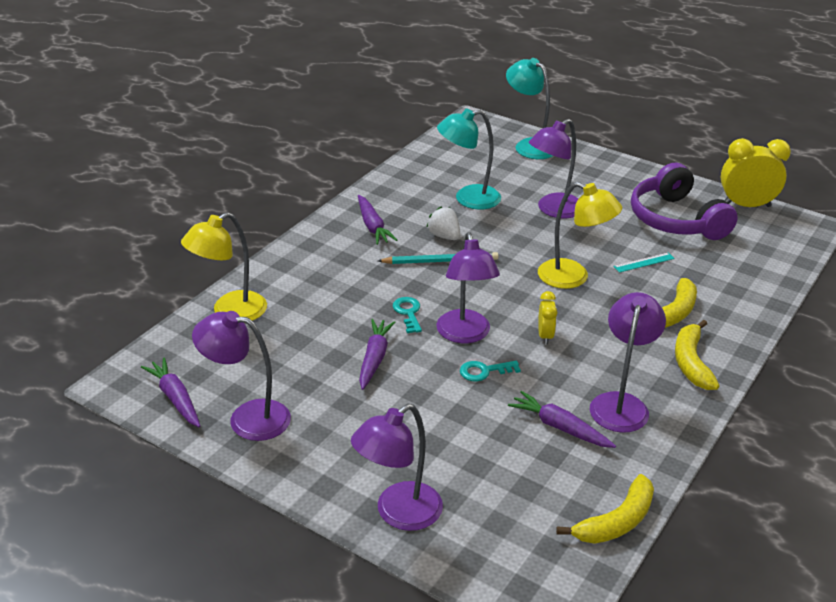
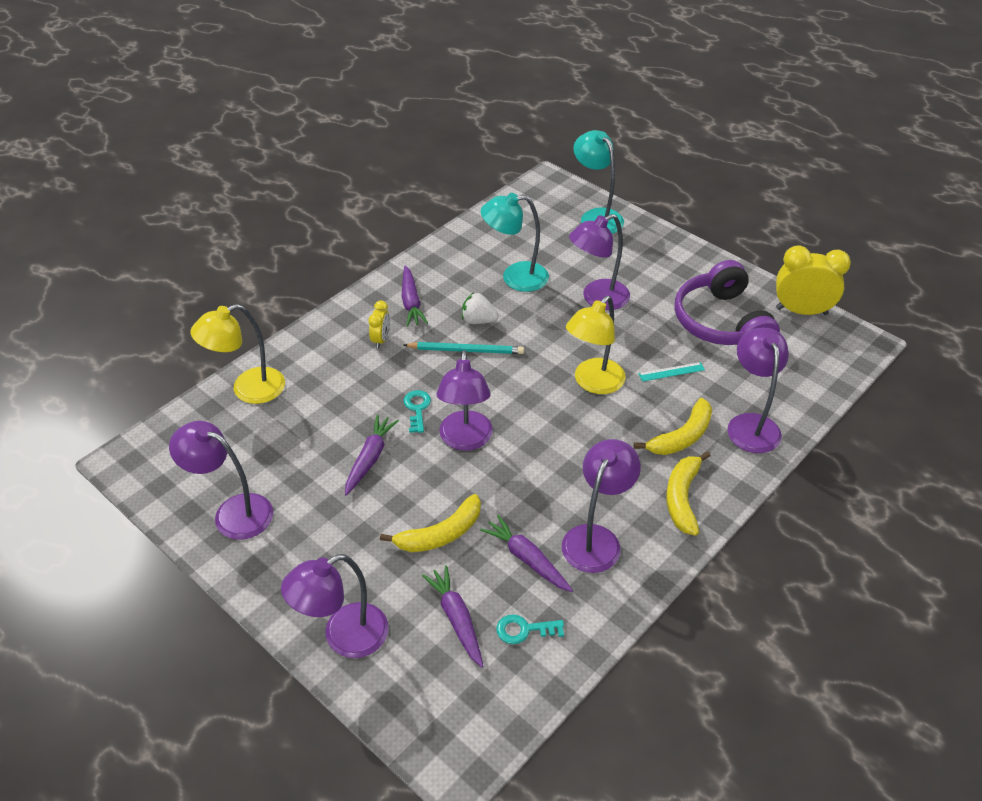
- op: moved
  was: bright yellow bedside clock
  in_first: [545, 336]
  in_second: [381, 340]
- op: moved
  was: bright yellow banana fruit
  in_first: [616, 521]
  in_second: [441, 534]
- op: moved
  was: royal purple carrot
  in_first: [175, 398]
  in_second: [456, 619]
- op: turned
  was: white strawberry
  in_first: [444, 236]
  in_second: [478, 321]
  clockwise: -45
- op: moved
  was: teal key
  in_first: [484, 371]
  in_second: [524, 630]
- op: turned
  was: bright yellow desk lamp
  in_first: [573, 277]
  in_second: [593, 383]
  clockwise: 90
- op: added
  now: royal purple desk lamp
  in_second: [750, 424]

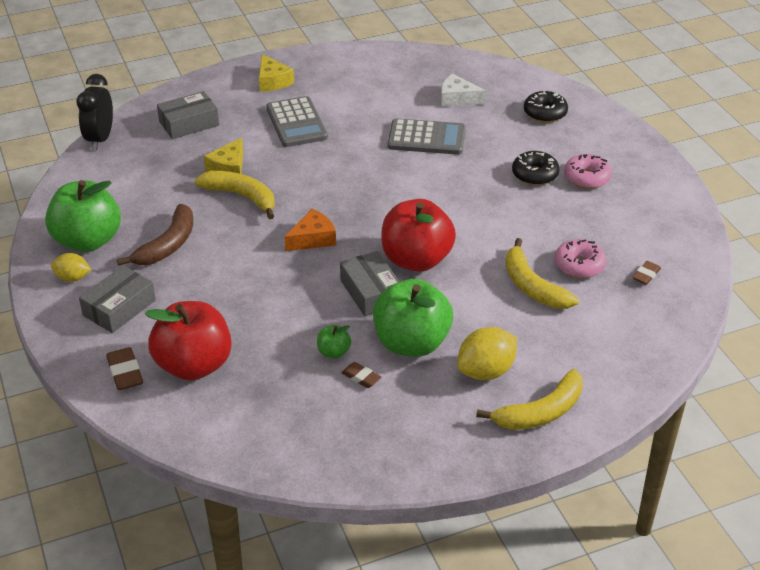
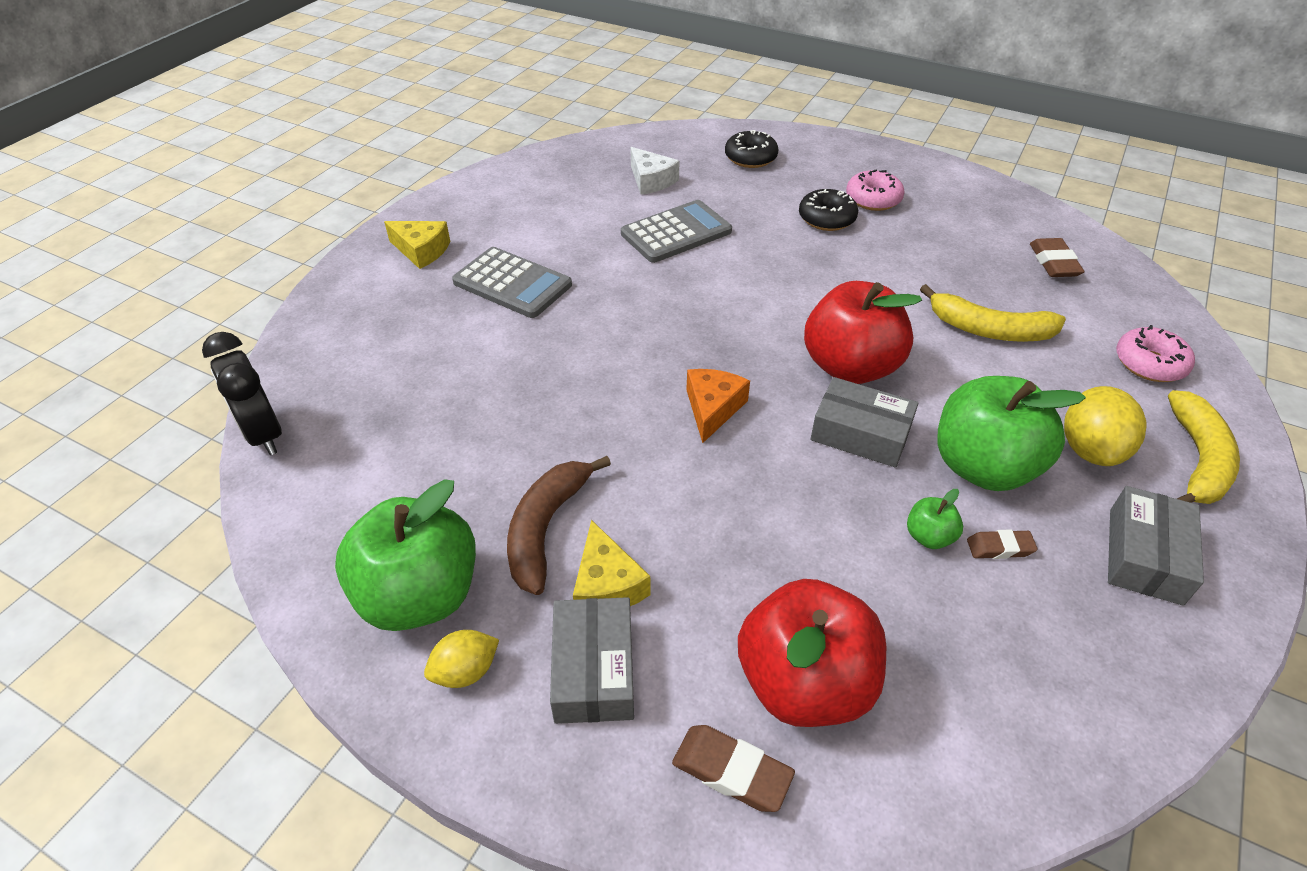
- op: turned
  was: russet banana fruit
  in_first: [168, 245]
  in_second: [546, 528]
  clockwise: -150
- op: moved
  was: bright yellow cheese
  in_first: [228, 168]
  in_second: [607, 584]
- op: turned
  was: white cheese
  in_first: [457, 99]
  in_second: [651, 180]
  clockwise: -105
- op: resized
  was: russet eraser
  in_first: [646, 275]
  in_second: [1053, 263]
  ratio: 1.53
- op: moved
  was: ash-grey box
  in_first: [189, 123]
  in_second: [1145, 556]
- op: moved
  was: rosy glazed donut
  in_first: [579, 265]
  in_second: [1149, 364]
- op: removed
  was: bright yellow banana fruit
  in_first: [242, 197]

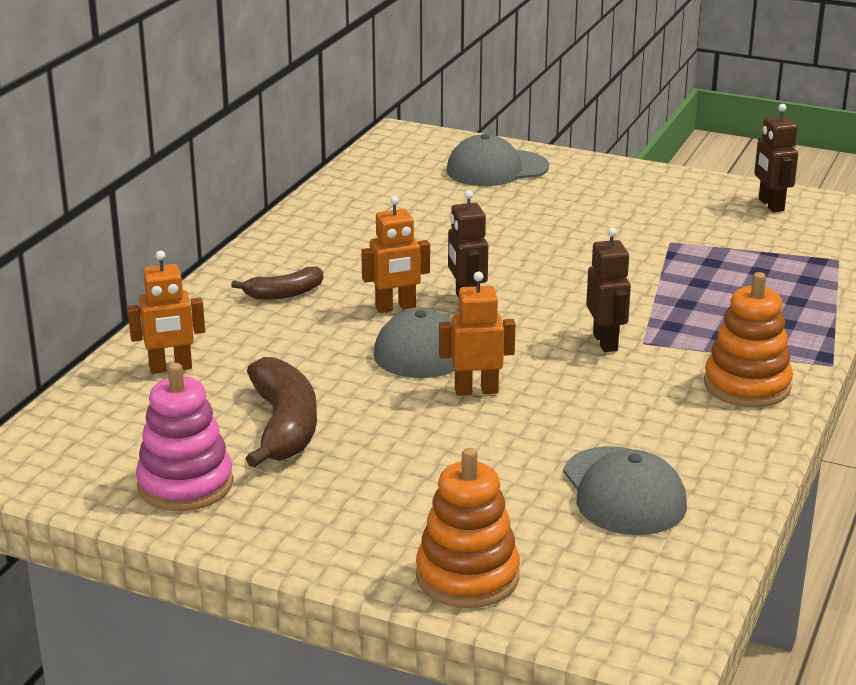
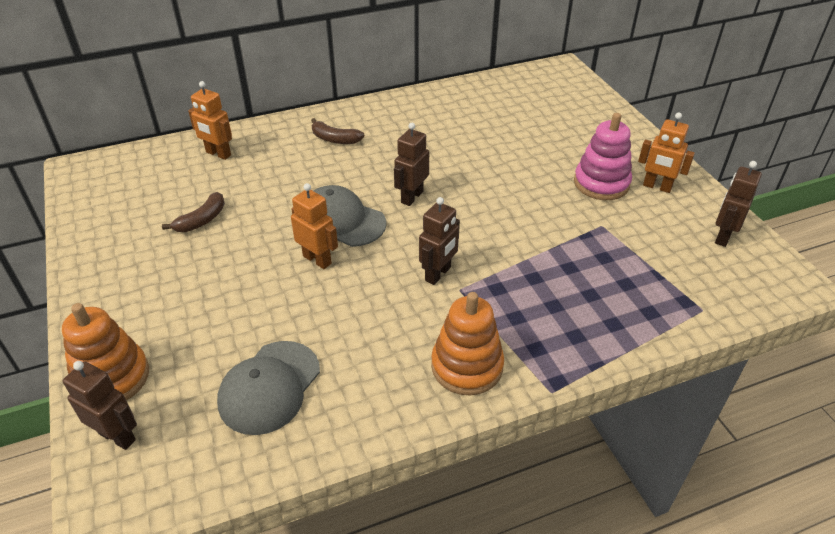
- op: added
  now: russet robot
  in_second: [117, 436]
- op: resized
  was: russet banana fruit
  in_first: [284, 426]
  in_second: [202, 220]
  ratio: 0.59
- op: moved
  was: rosy stacking toy
  in_first: [185, 484]
  in_second: [601, 183]
- op: moved
  was: bright orange robot
  in_first: [395, 307]
  in_second: [657, 187]
- op: removed
  was: ash-grey cap
  in_first: [496, 169]

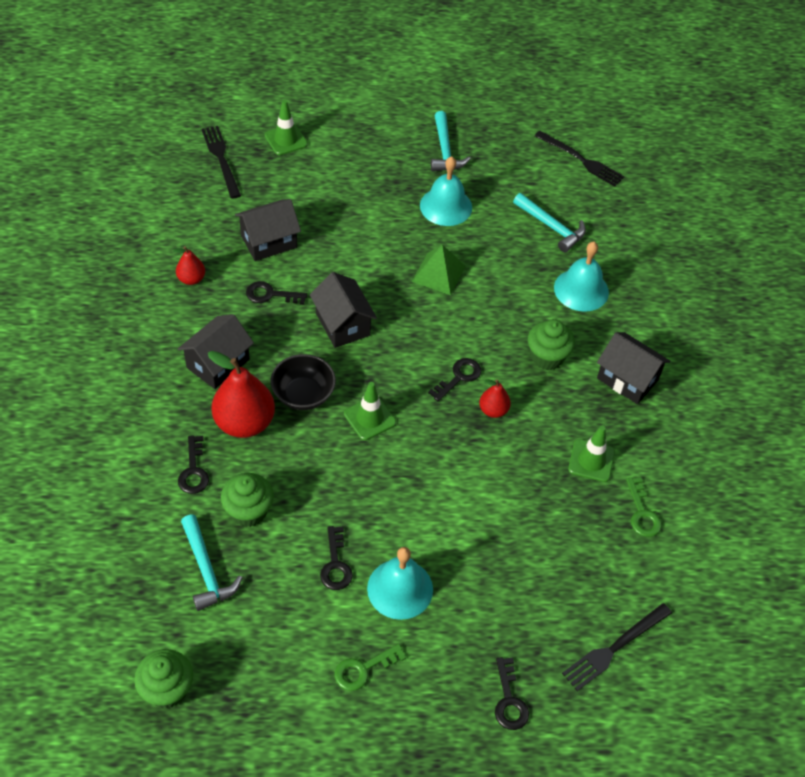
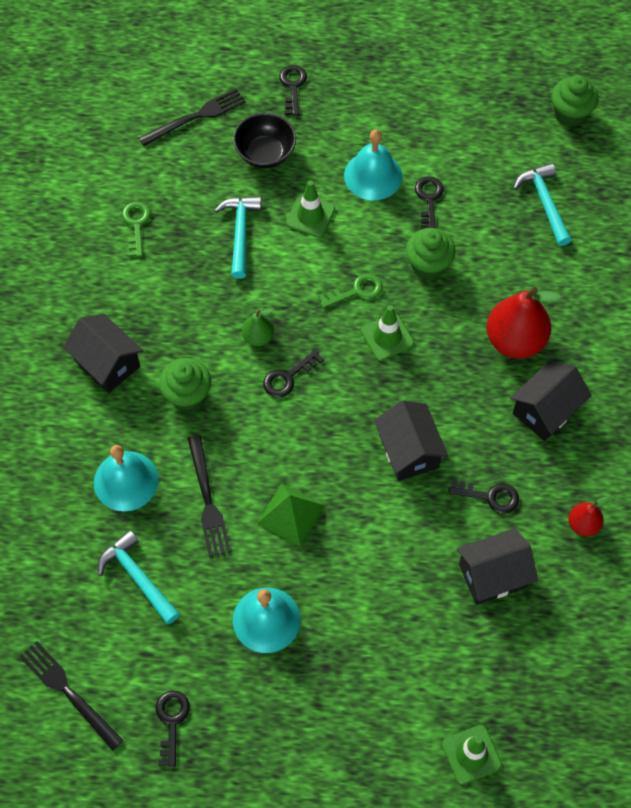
- op: moved
  was: jet-black key
  in_first: [194, 470]
  in_second: [171, 722]
- op: moved
  was: jet-black fork
  in_first: [221, 159]
  in_second: [207, 500]
- op: moved
  was: teal hammer
  in_first: [445, 150]
  in_second: [240, 233]
- op: moved
  was: jet-black deep dish
  in_first: [303, 395]
  in_second: [265, 153]
- op: recoloured
  was: crimson pear
  now: green pear
  in_first: [493, 410]
  in_second: [258, 337]
- op: moved
  was: green safety cone
  in_first: [591, 460]
  in_second: [310, 216]
- op: moved
  was: green key
  in_first: [363, 669]
  in_second: [356, 291]
- op: moved
  was: green muffin
  in_first: [248, 511]
  in_second: [428, 265]

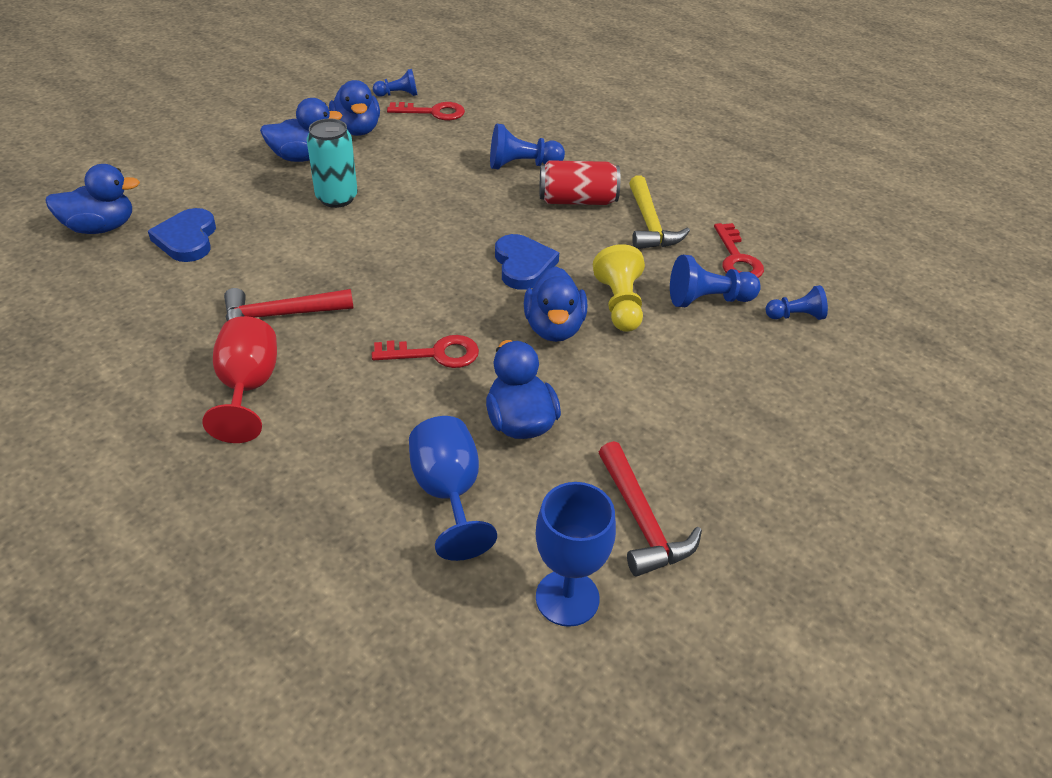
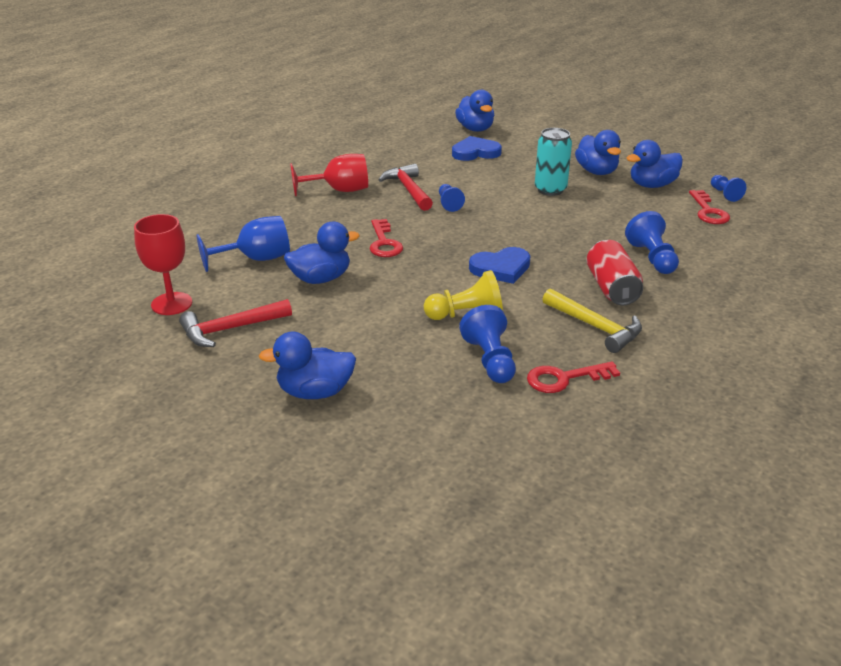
- op: recoloured
  was: cobalt goblet
  now: crimson goblet
  in_first: [567, 598]
  in_second: [171, 304]
- op: moved
  was: cobalt toy duck
  in_first: [554, 328]
  in_second: [315, 392]
- op: moved
  was: cobalt chess pawn
  in_first: [795, 316]
  in_second: [449, 204]
- op: turned
  was: bright yellow hammer
  in_first: [649, 224]
  in_second: [595, 327]
  clockwise: -120

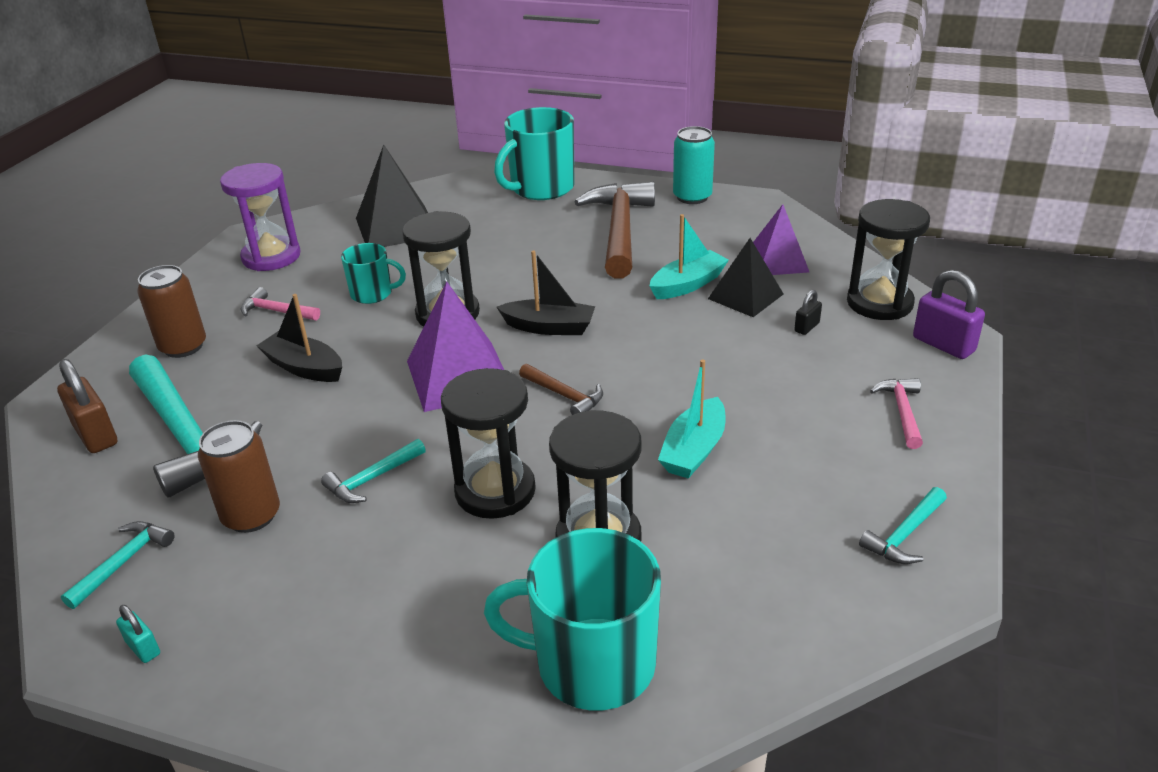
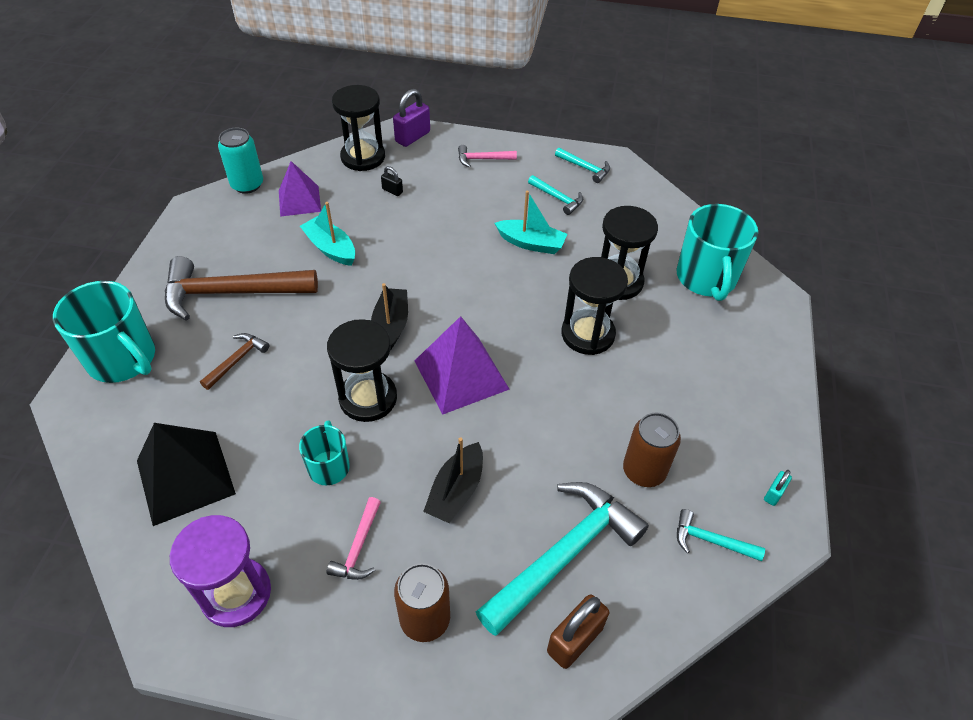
- op: moved
  was: russet hammer
  in_first: [564, 395]
  in_second: [237, 360]
- op: moved
  was: teal can
  in_first: [692, 197]
  in_second: [247, 185]
- op: moved
  was: teal hammer
  in_first: [372, 479]
  in_second: [557, 198]
- op: removed
  was: jet-black pyramid
  in_first: [745, 296]

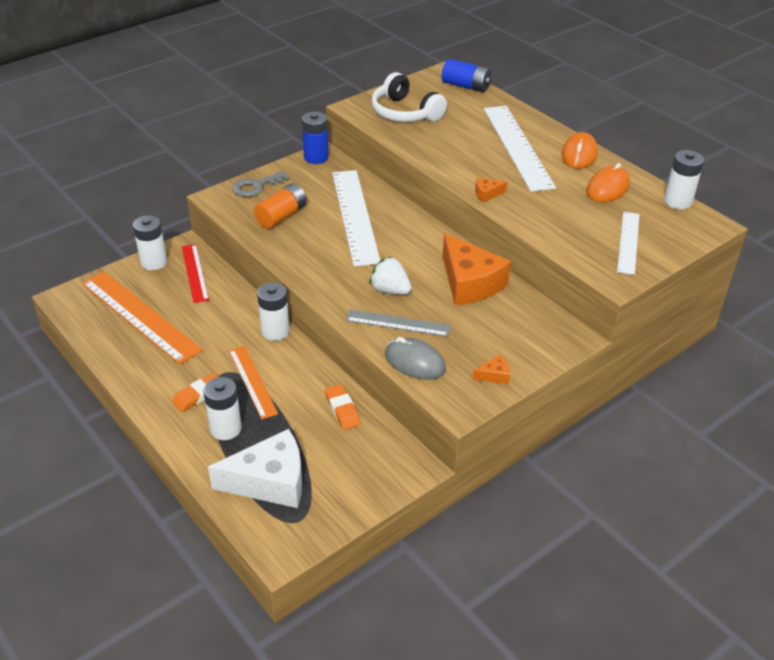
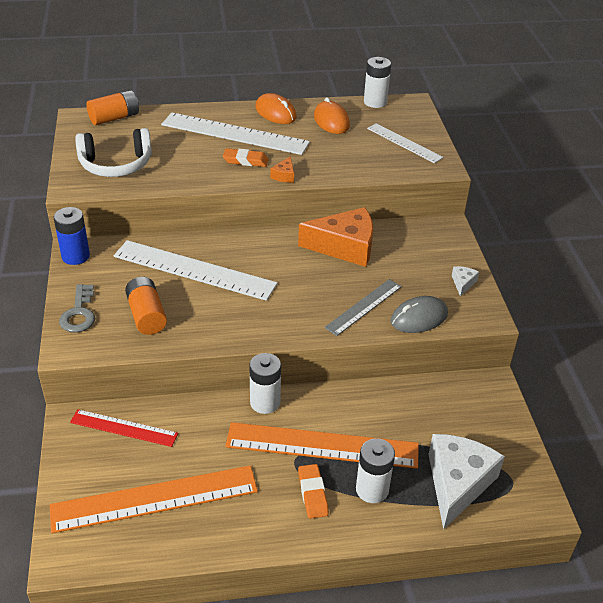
- op: recoloured
  was: cobalt power cell
  now: bright orange power cell
  in_first: [466, 86]
  in_second: [114, 118]
- op: moved
  was: bright orange eraser
  in_first: [342, 409]
  in_second: [245, 161]
- op: resized
  was: bright orange measuring stick
  in_first: [252, 381]
  in_second: [322, 446]
  ratio: 1.74
- op: recoloured
  was: bright orange cheese
  now: white cheese
  in_first: [494, 375]
  in_second: [463, 283]
- op: removed
  was: white power cell
  in_first: [154, 262]
- op: removed
  was: white strawberry
  in_first: [390, 290]

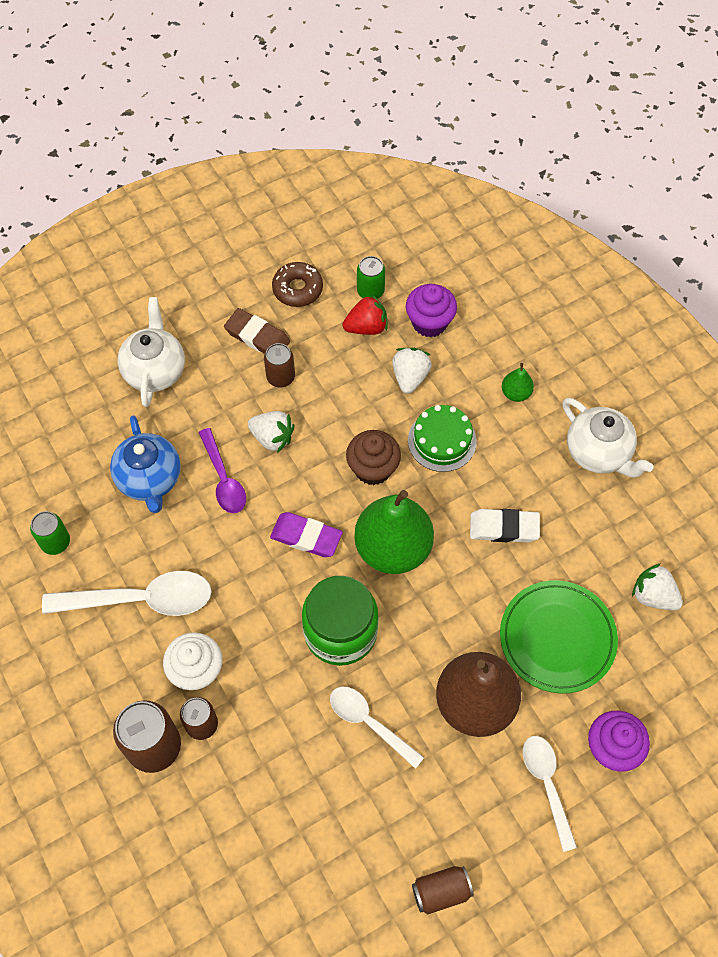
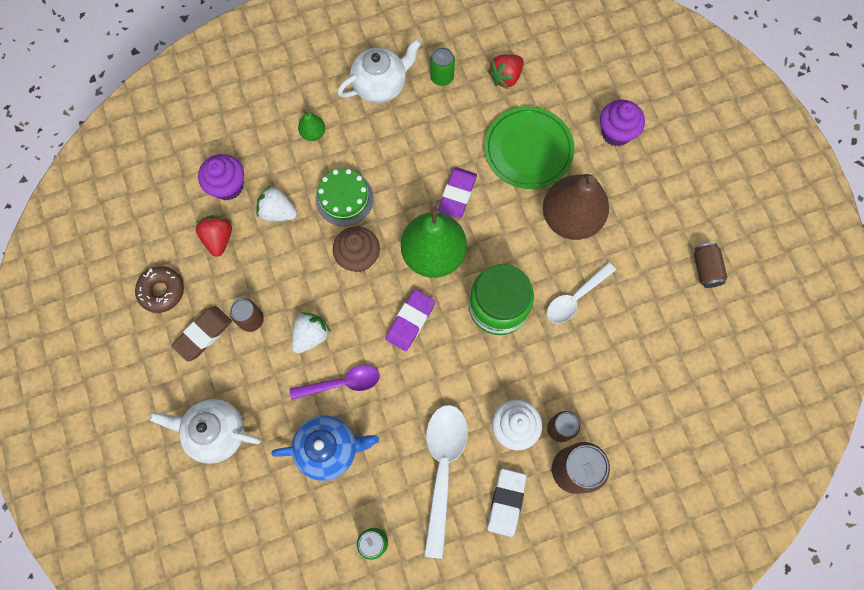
- op: moved
  was: green can
  in_first: [370, 291]
  in_second: [442, 77]
- op: added
  now: royal purple eraser
  in_second: [457, 194]
- op: moved
  was: white eraser
  in_first: [504, 528]
  in_second: [506, 502]
- op: recoloured
  was: white strawberry
  now: crimson strawberry
  in_first: [653, 596]
  in_second: [506, 77]
- op: removed
  was: white tablespoon
  in_first: [547, 785]

